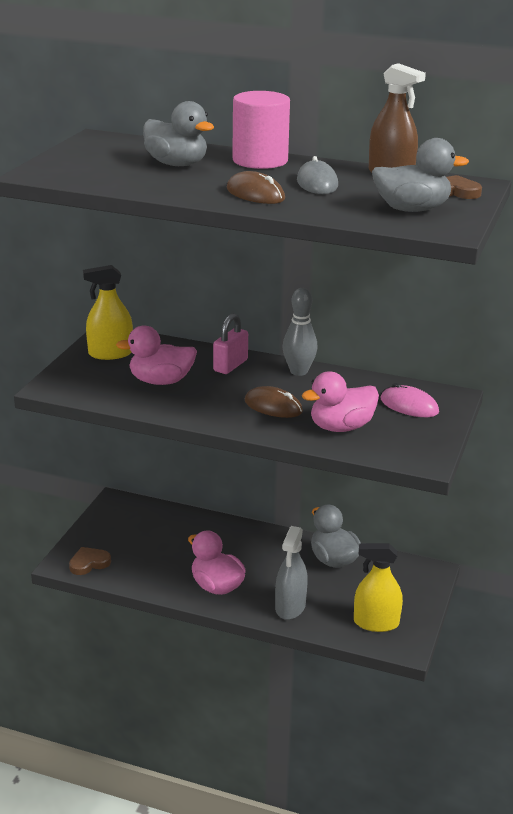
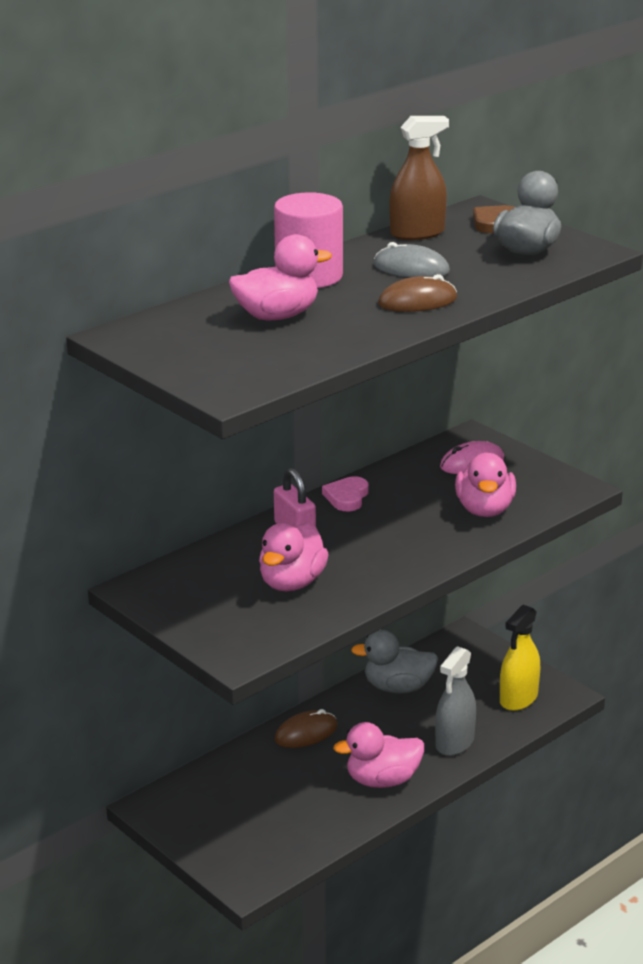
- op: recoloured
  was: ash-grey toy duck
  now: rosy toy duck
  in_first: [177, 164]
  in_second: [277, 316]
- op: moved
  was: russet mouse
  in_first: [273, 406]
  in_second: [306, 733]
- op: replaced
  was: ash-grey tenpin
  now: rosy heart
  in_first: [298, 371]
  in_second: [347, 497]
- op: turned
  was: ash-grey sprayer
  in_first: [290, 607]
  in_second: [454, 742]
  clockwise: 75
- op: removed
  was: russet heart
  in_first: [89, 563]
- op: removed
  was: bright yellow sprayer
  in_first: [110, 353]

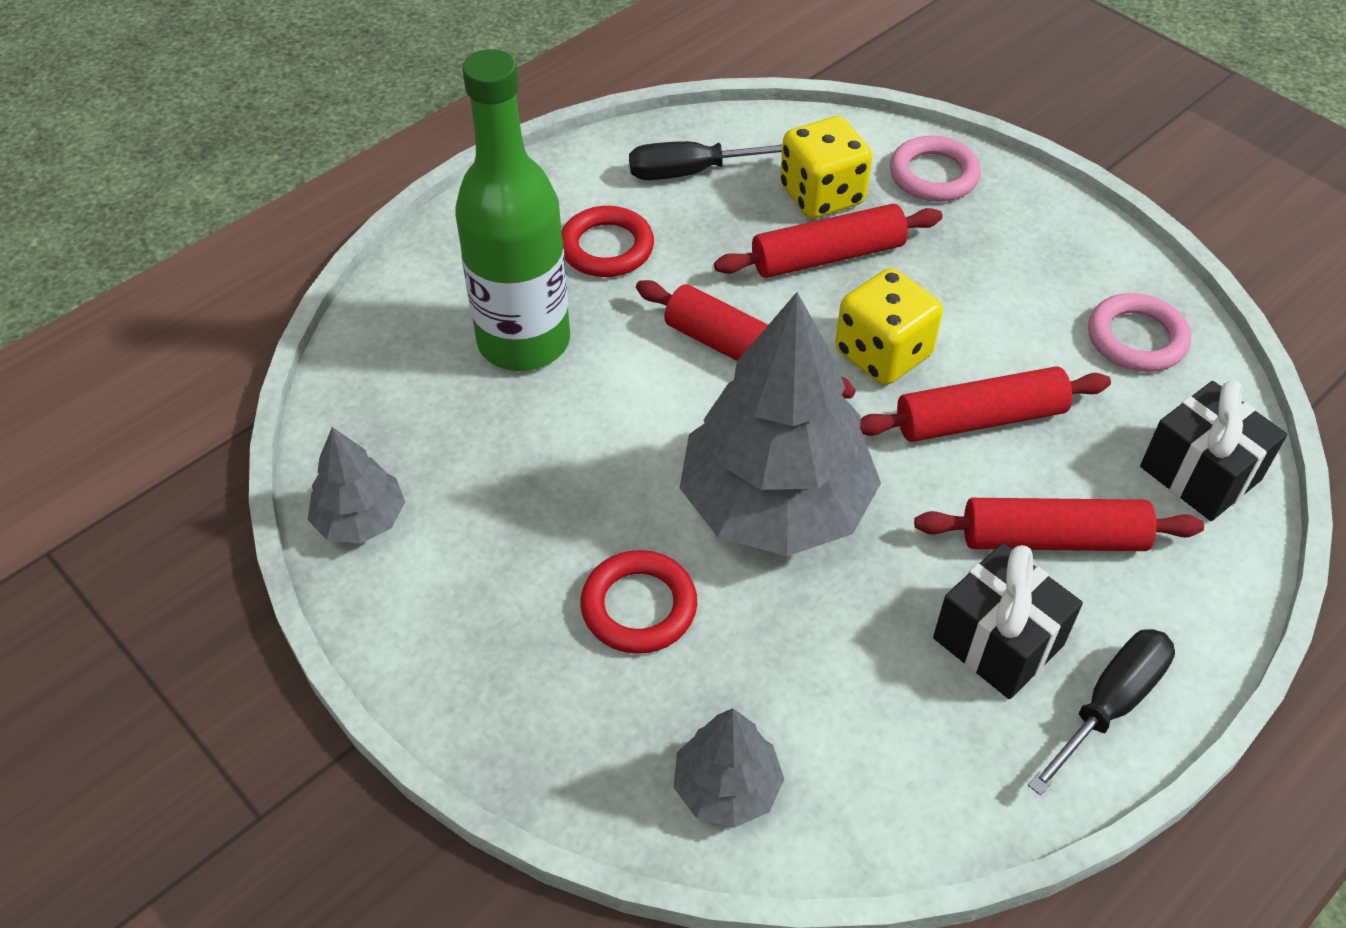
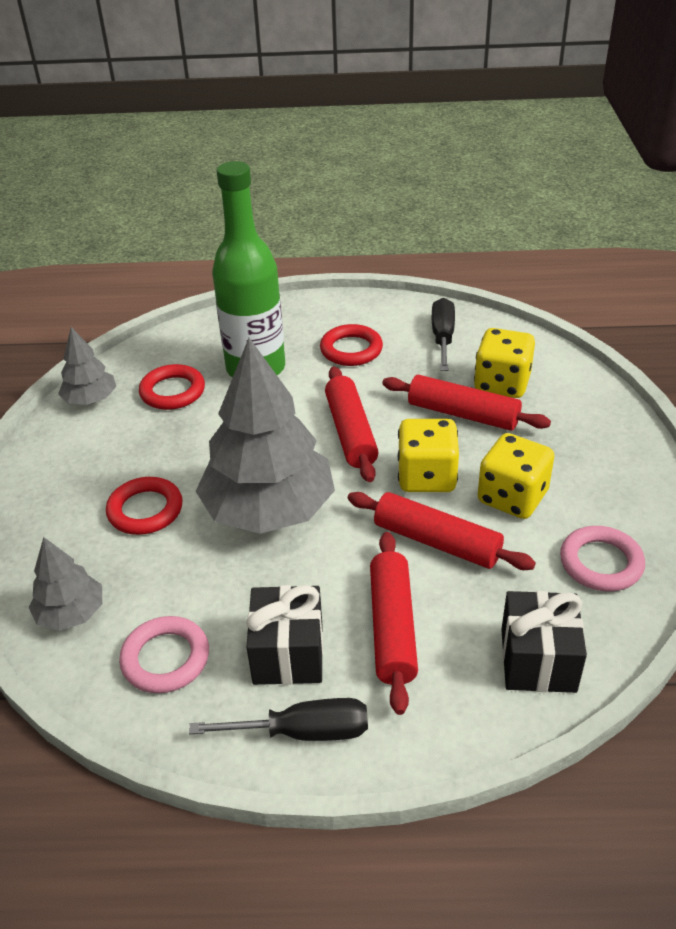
- op: moved
  was: rosy hoop
  in_first: [933, 175]
  in_second: [165, 658]
- op: added
  now: crimson hoop
  in_second: [172, 391]
- op: turned
  was: crimson pastry roller
  in_first: [1053, 538]
  in_second: [392, 627]
  clockwise: 45
- op: turned
  was: jet-black screwdriver
  in_first: [690, 172]
  in_second: [442, 337]
  clockwise: 60
- op: added
  now: bright yellow game die
  in_second: [512, 497]

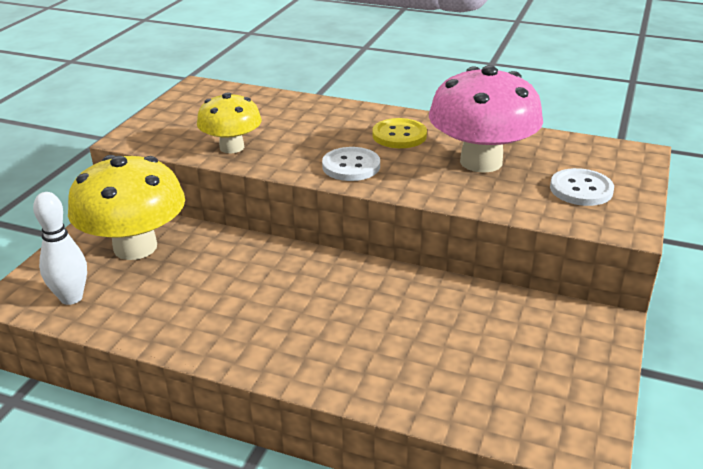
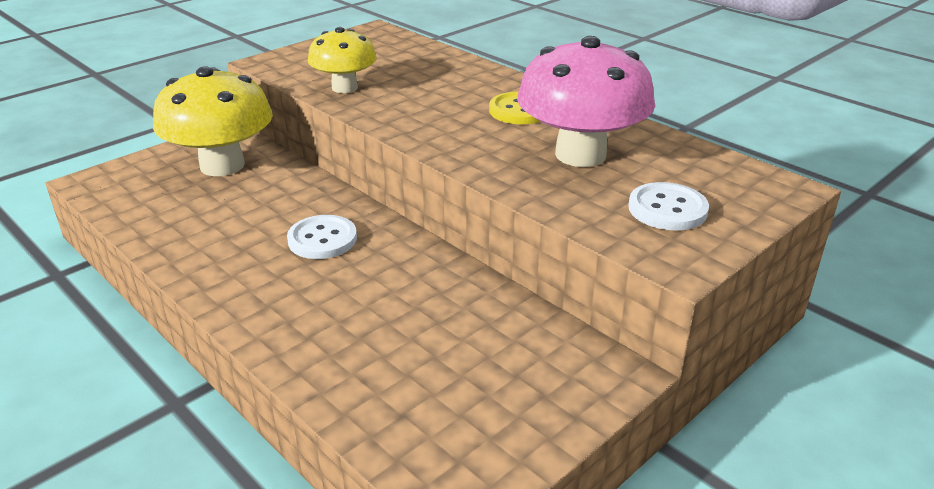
- op: moved
  was: white shirt button
  in_first: [351, 166]
  in_second: [322, 239]
- op: removed
  was: white tenpin
  in_first: [71, 298]

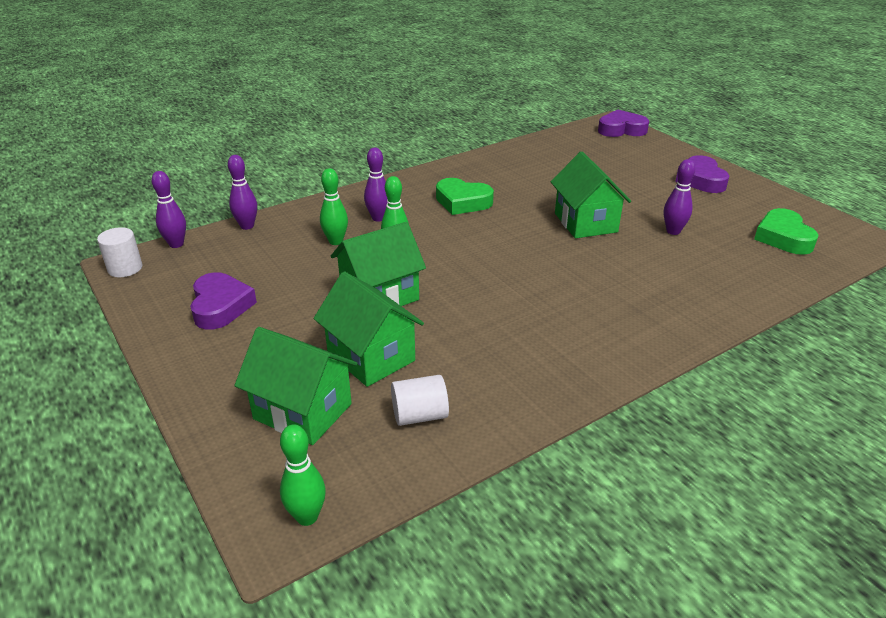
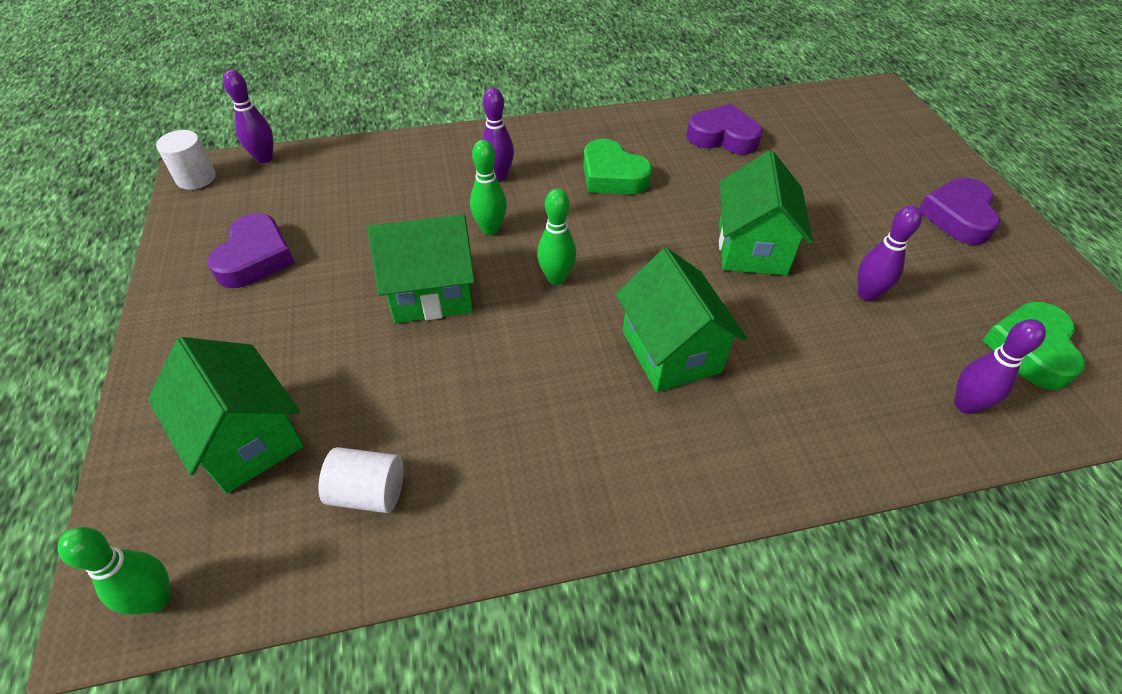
- op: moved
  was: green tenpin
  in_first: [336, 241]
  in_second: [556, 278]
- op: moved
  was: green house
  in_first: [371, 357]
  in_second: [671, 351]
- op: moved
  was: royal purple heart
  in_first: [621, 129]
  in_second: [722, 137]
- op: moved
  was: royal purple tenpin
  in_first: [247, 226]
  in_second: [965, 405]

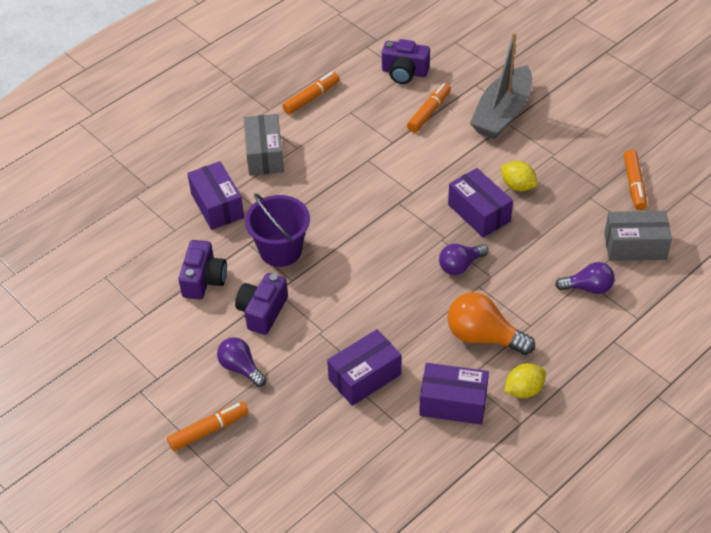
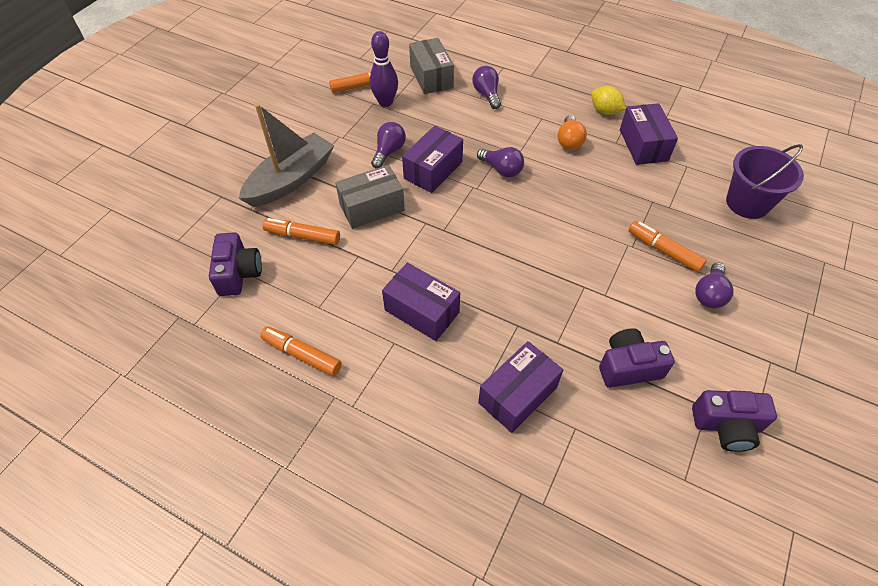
- op: turned
  was: ash-grey sailboat
  in_first: [502, 113]
  in_second: [291, 180]
  clockwise: -60
- op: moved
  was: ash-grey box
  in_first: [264, 155]
  in_second: [372, 207]
- op: added
  now: royal purple tenpin
  in_second: [385, 102]
- op: replaced
  was: bright yellow toy lemon
  now: royal purple lightbulb
  in_first: [518, 186]
  in_second: [389, 152]
- op: moved
  was: royal purple box
  in_first: [364, 377]
  in_second: [422, 311]
- op: resized
  was: bright orange lightbulb
  in_first: [483, 337]
  in_second: [569, 141]
  ratio: 0.65
- op: moved
  was: bright orange felt pen
  in_first: [209, 430]
  in_second: [664, 251]
- op: moved
  was: royal purple compact camera
  in_first: [262, 311]
  in_second: [726, 426]
- op: moved
  was: royal purple sand bucket
  in_first: [280, 250]
  in_second: [747, 203]

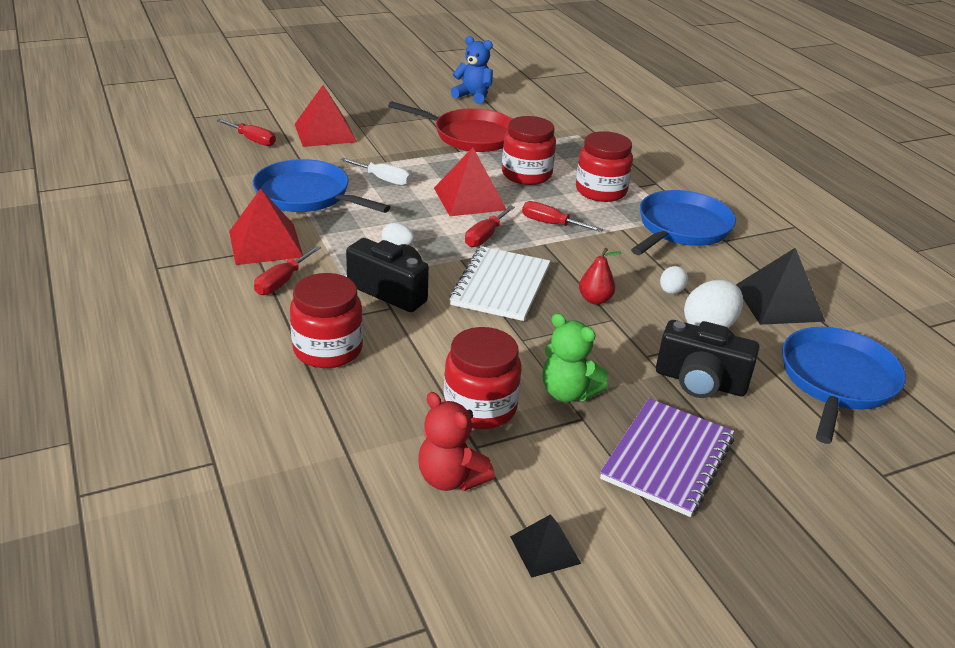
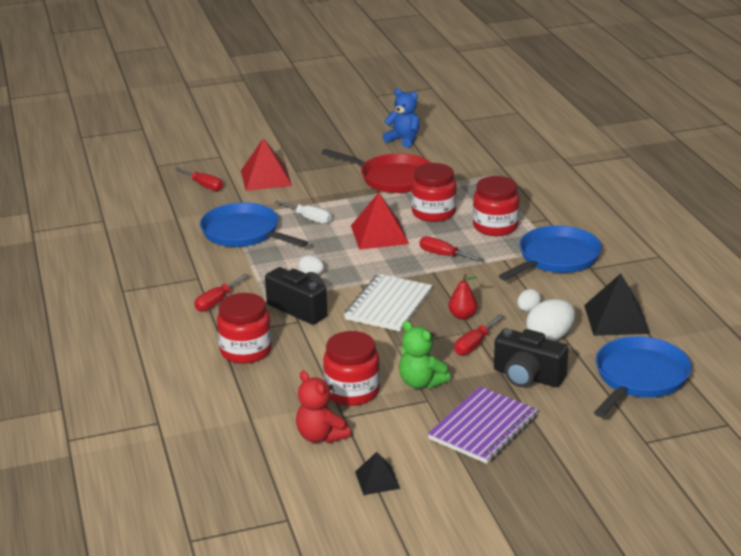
- op: moved
  was: crimson screwdriver
  in_first: [485, 236]
  in_second: [474, 344]
- op: removed
  was: crimson pyramid
  in_first: [265, 244]

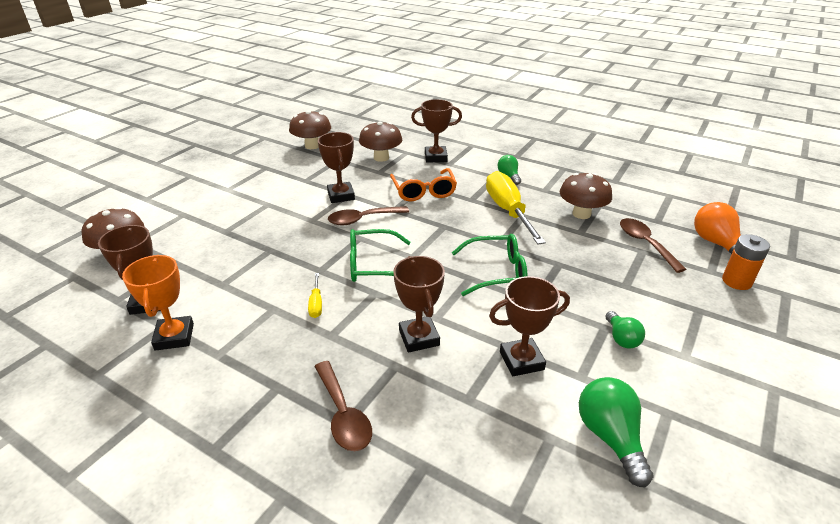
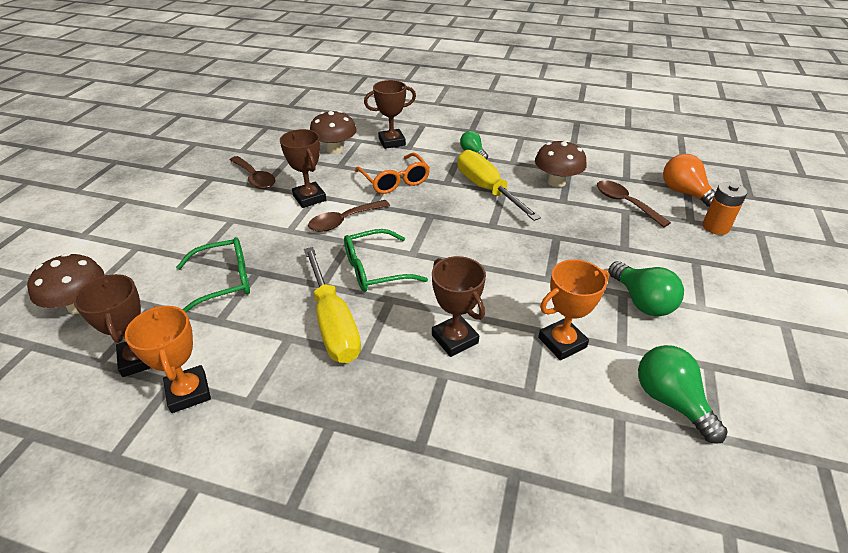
- op: moved
  was: green spectacles
  in_first: [496, 272]
  in_second: [224, 281]
- op: moved
  was: russet tablespoon
  in_first: [343, 414]
  in_second: [255, 178]
- op: resized
  was: bright yellow screwdriver
  in_first: [316, 304]
  in_second: [333, 323]
  ratio: 2.34
- op: recoloured
  was: russet award cup
  now: bright orange award cup
  in_first: [521, 361]
  in_second: [562, 342]
- op: resized
  was: green lightbulb
  in_first: [621, 338]
  in_second: [641, 301]
  ratio: 1.62
- op: removed
  was: russet fungus
  in_first: [312, 146]

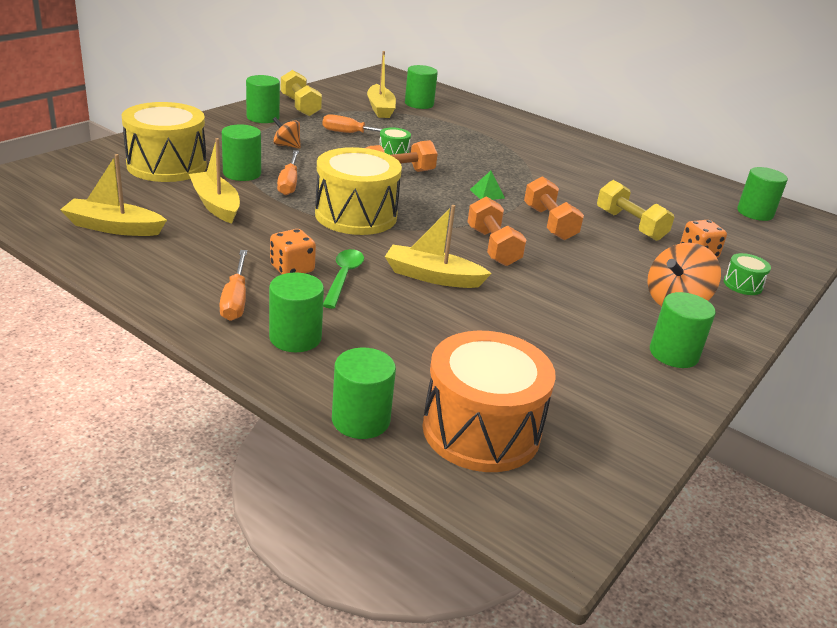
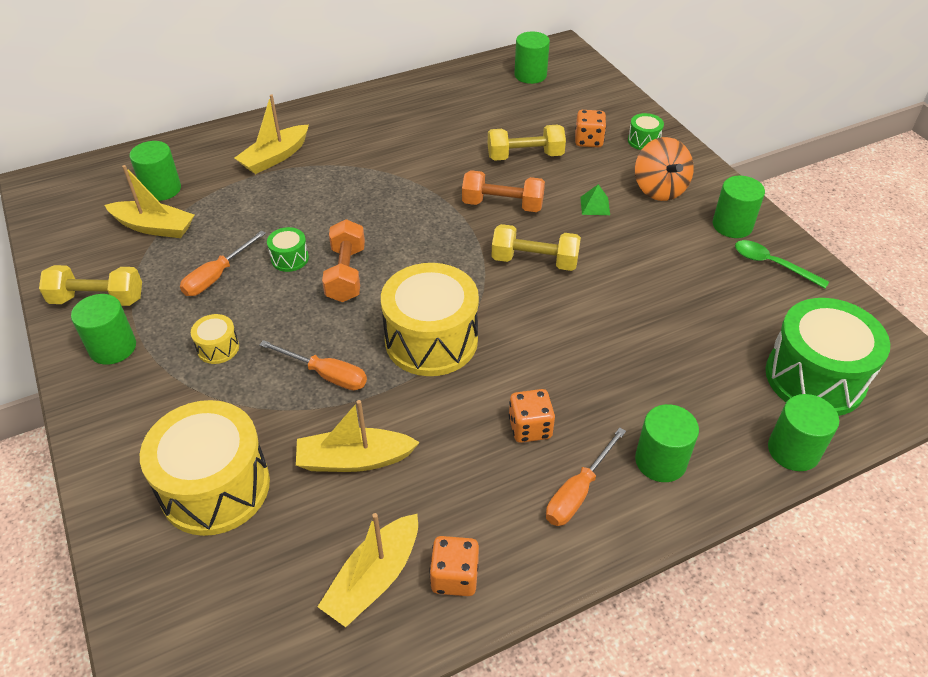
- op: replaced
  was: bright orange toy top
  now: bright yellow toy drum
  in_first: [286, 145]
  in_second: [218, 348]
- op: moved
  was: bright yellow sailboat
  in_first: [432, 276]
  in_second: [275, 157]
- op: added
  now: bright orange game die
  in_second: [454, 577]
- op: recoloured
  was: bright orange dumbbell
  now: bright yellow dumbbell
  in_first: [493, 247]
  in_second: [534, 261]
- op: turned
  was: bright orange screwdriver
  in_first: [235, 299]
  in_second: [578, 492]
  clockwise: 105
- op: moved
  was: green pyramid
  in_first: [487, 194]
  in_second: [595, 206]
- op: moved
  was: green tablespoon
  in_first: [343, 277]
  in_second: [772, 264]
- op: recoloured
  was: bright orange toy drum
  now: green toy drum
  in_first: [481, 430]
  in_second: [815, 378]
- op: removed
  was: green cylinder shape
  in_first: [242, 173]

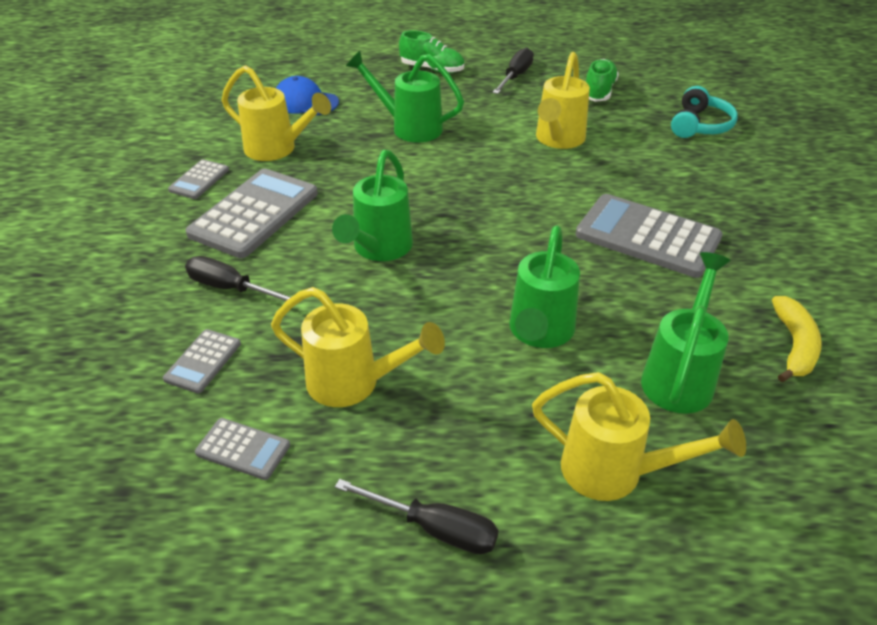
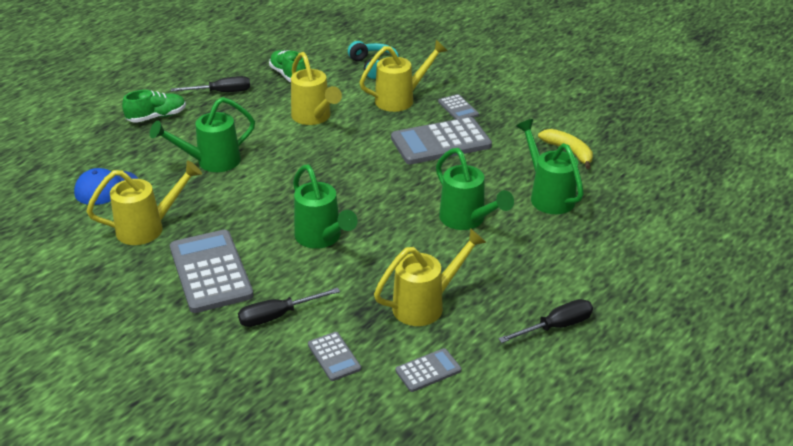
- op: turned
  was: jet-black screwdriver
  in_first: [515, 76]
  in_second: [221, 92]
  clockwise: 105
- op: moved
  was: bright yellow sprinkling can
  in_first: [616, 472]
  in_second: [401, 99]
- op: moved
  was: ash-grey adding machine
  in_first: [199, 180]
  in_second: [458, 108]

